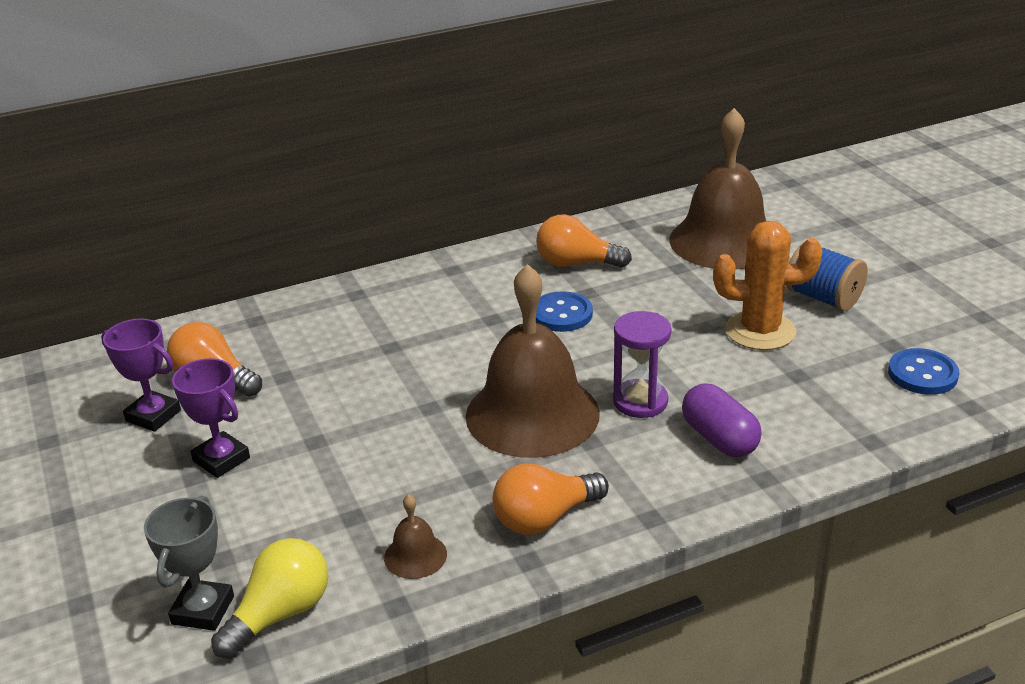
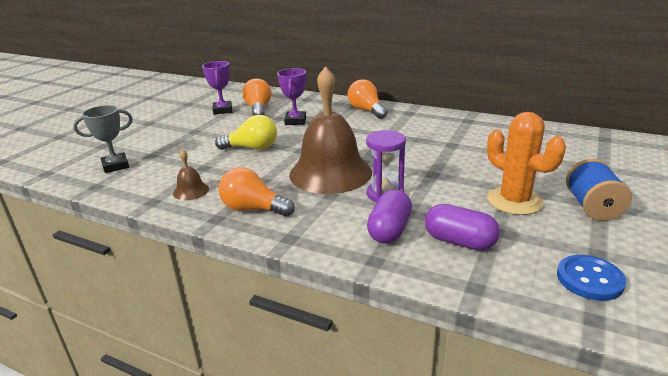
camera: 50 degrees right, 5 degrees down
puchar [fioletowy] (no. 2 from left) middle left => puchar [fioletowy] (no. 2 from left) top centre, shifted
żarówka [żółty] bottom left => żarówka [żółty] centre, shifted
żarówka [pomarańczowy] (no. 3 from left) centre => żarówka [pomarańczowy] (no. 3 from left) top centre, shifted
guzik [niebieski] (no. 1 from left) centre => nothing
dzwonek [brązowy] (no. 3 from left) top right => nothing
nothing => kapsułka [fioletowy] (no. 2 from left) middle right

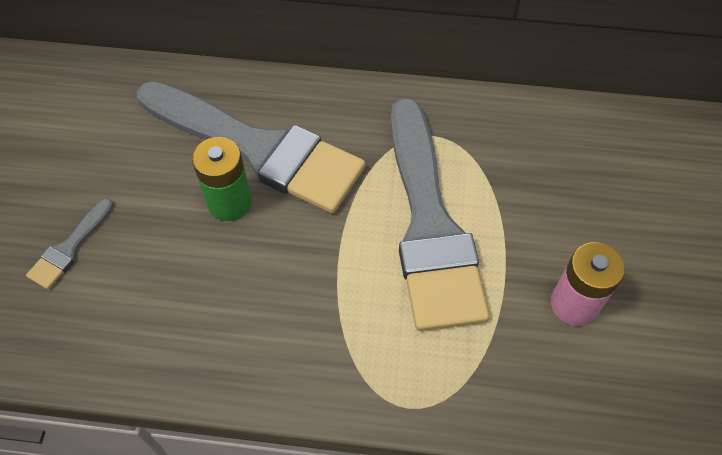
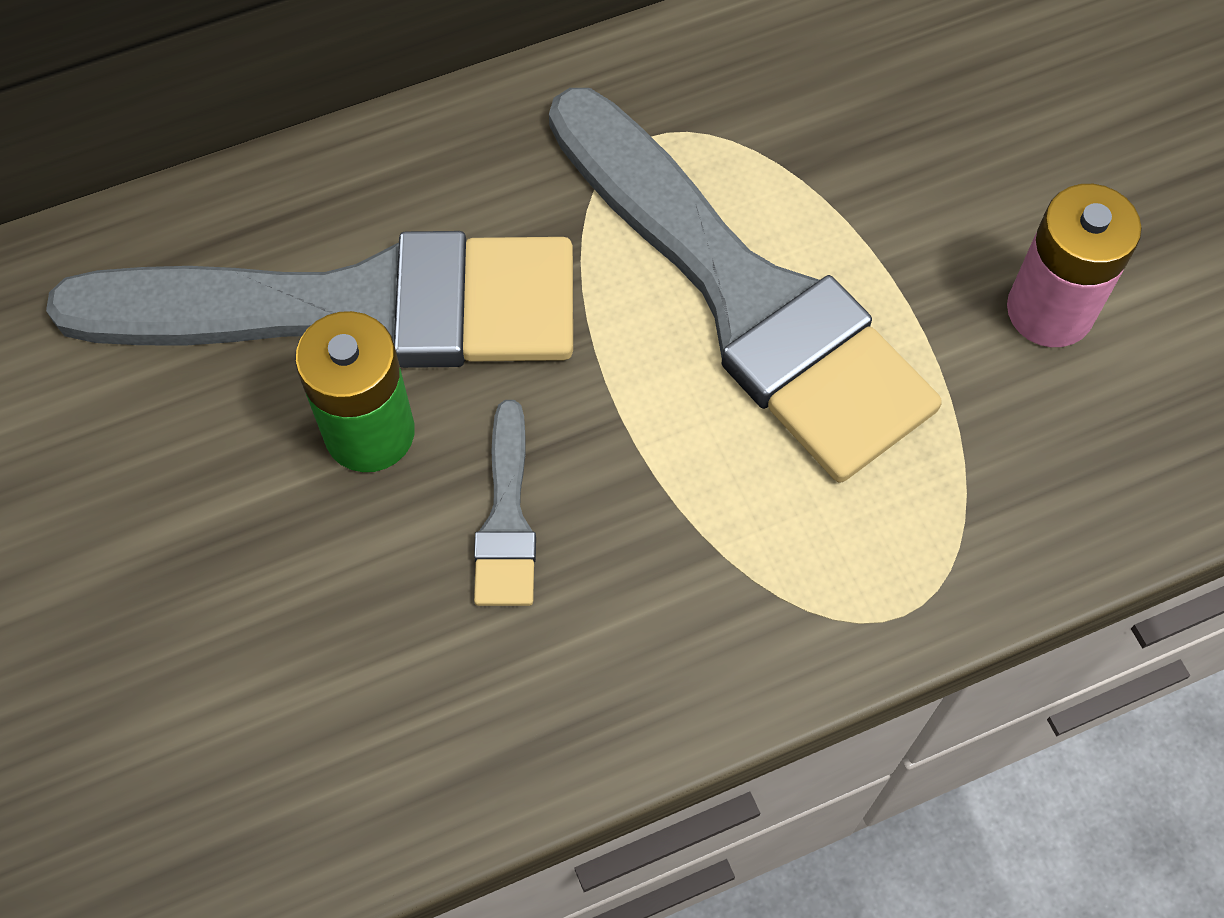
camera: 30 degrees left, 5 degrees up
pędzel [szary] (no. 1 from left in the first image) middle left => pędzel [szary] (no. 2 from left) centre, shifted

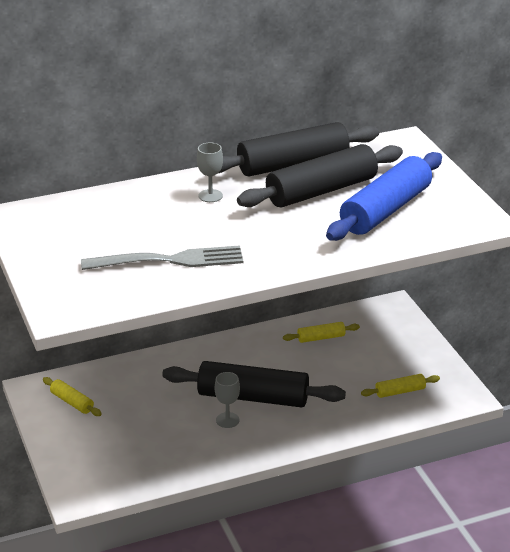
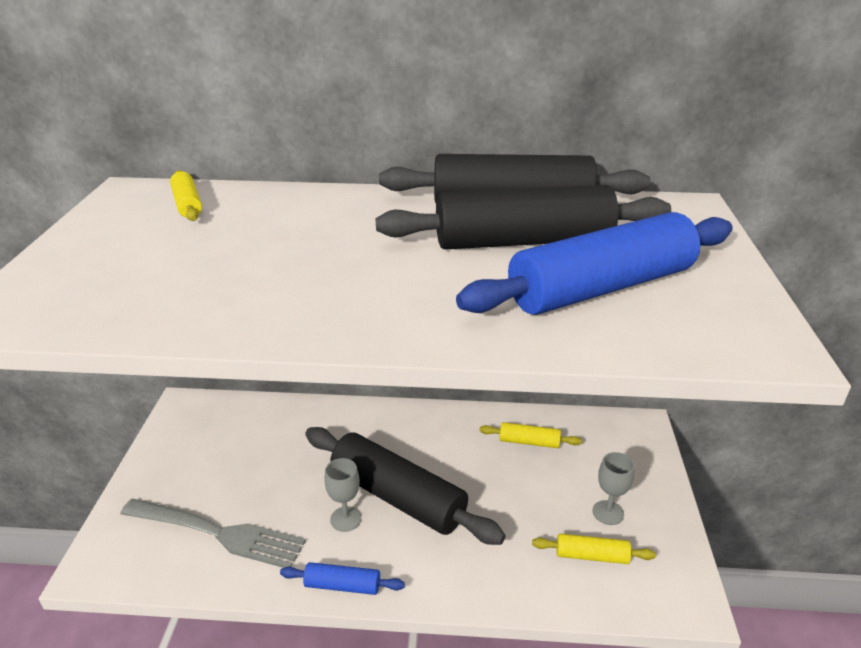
camera: 25 degrees right, 0 degrees up
wałek do ciasta [żółty] (no. 1 from left) bottom left => wałek do ciasta [żółty] (no. 1 from left) top left, shifted
widelec [szary] middle left => widelec [szary] bottom left, shifted
kielich [szary] (no. 1 from left in the first image) top centre => kielich [szary] (no. 2 from left) bottom right, shifted
nothing => wałek do ciasta [niebieski] (no. 1 from left) bottom centre

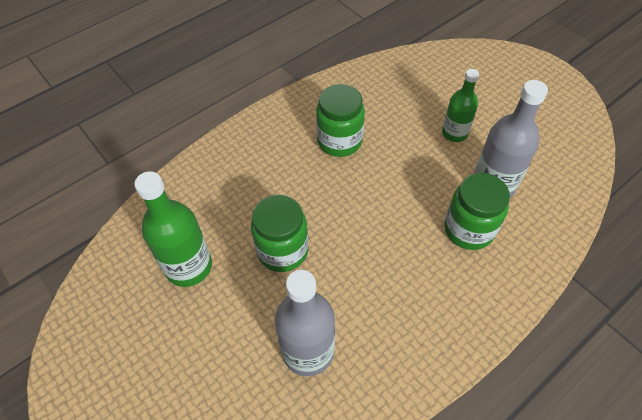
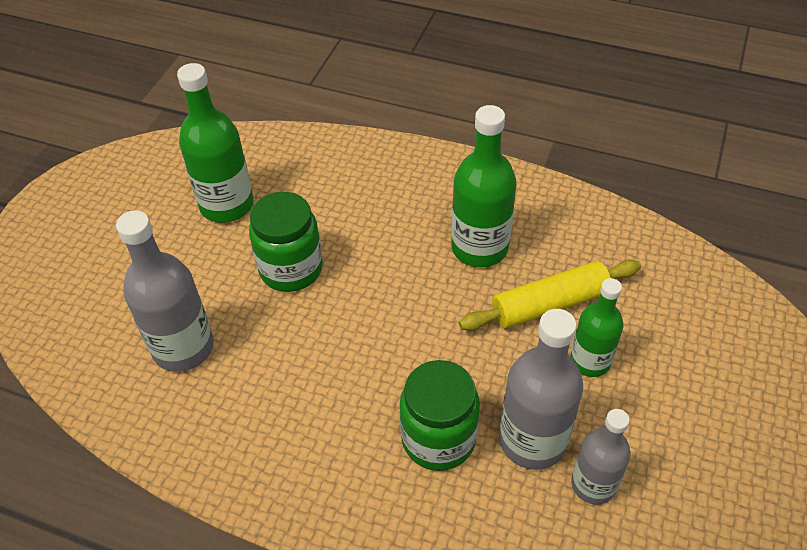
camera: 60 degrees right, 5 degrees down
słoik [zielony] (no. 2 from left) top centre => butelka [zielony] (no. 2 from left) centre
nothing => wałek do ciasta [żółty] middle right
nothing => butelka [szary] (no. 3 from left) bottom right

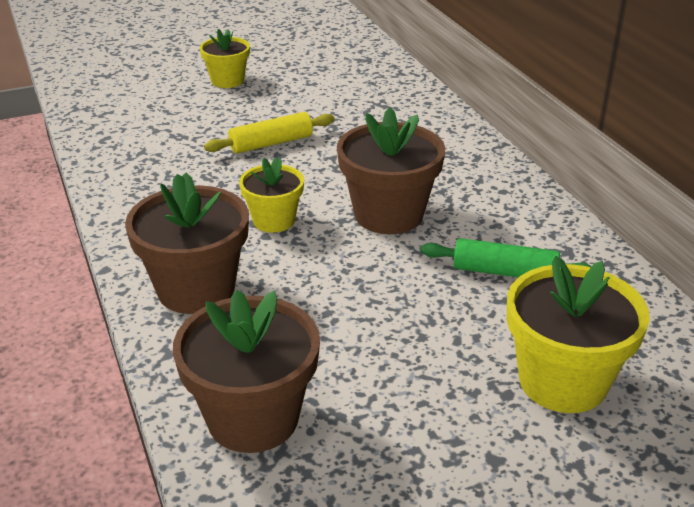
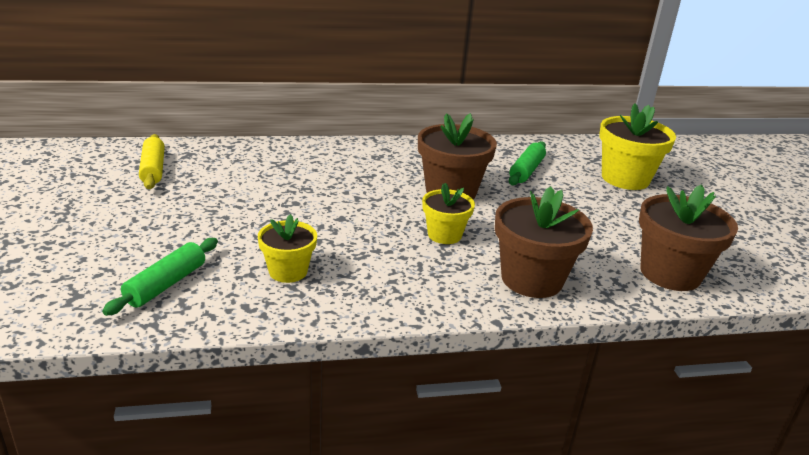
camera: 80 degrees left, 5 degrees down
doniczka [żółty] (no. 1 from left) top left => doniczka [żółty] (no. 1 from left) centre, shifted
wałek do ciasta [żółty] top centre => wałek do ciasta [żółty] middle left, shifted
nothing => wałek do ciasta [zielony] (no. 1 from left) middle left

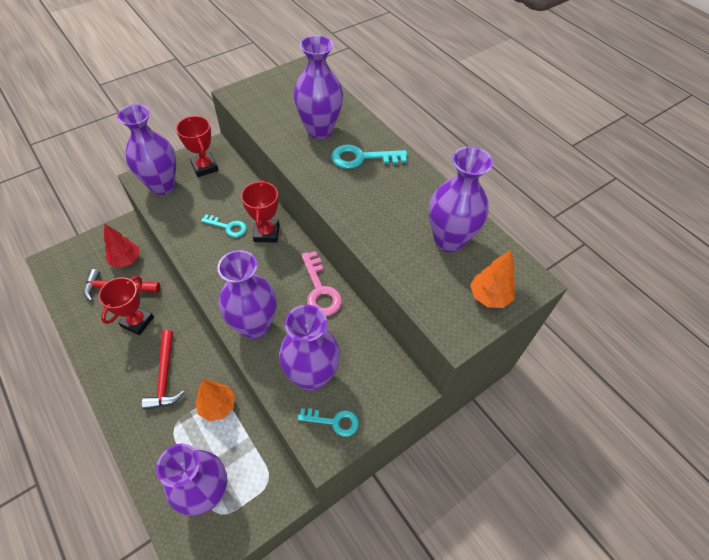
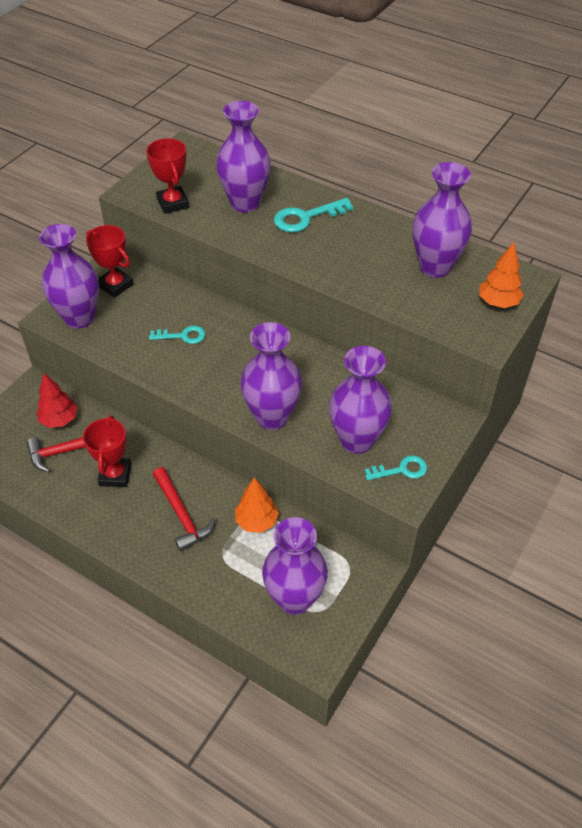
camera: 20 degrees left, 5 degrees down
puchar [czerwony] (no. 3 from left) centre => puchar [czerwony] (no. 3 from left) top left, shifted
klucz [różowy] centre => nothing

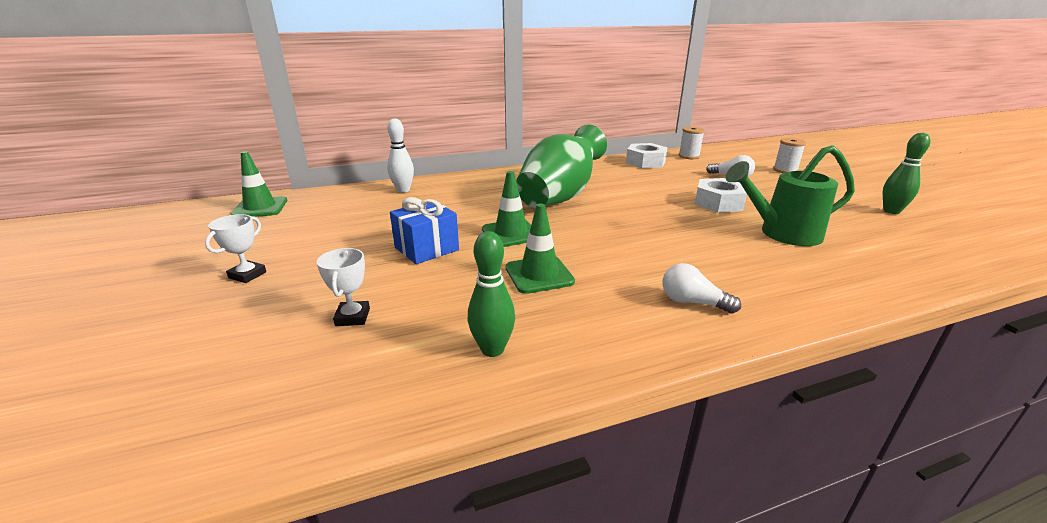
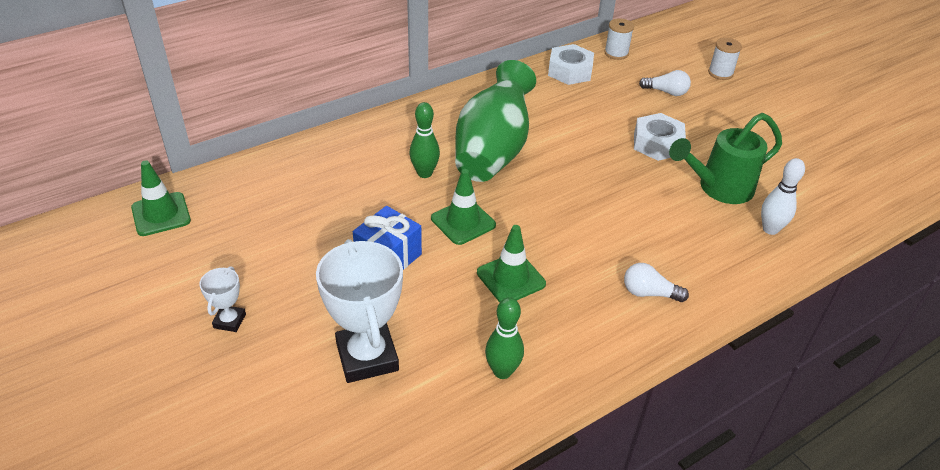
camera: 15 degrees left, 15 degrees up
puchar [biały] (no. 2 from left) middle left => puchar [biały] (no. 2 from left) centre, x2.06
kręgiel [biały] top centre => kręgiel [biały] middle right, shifted
kręgiel [zielony] (no. 2 from left in the first image) top right => kręgiel [zielony] (no. 1 from left) top centre, shifted

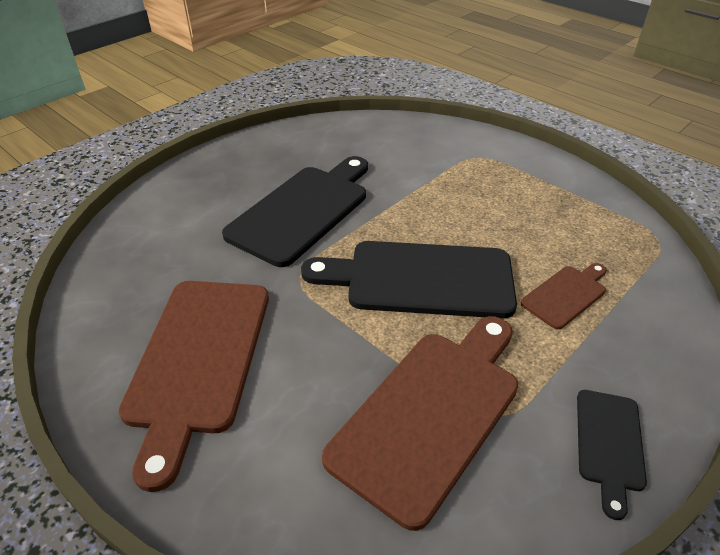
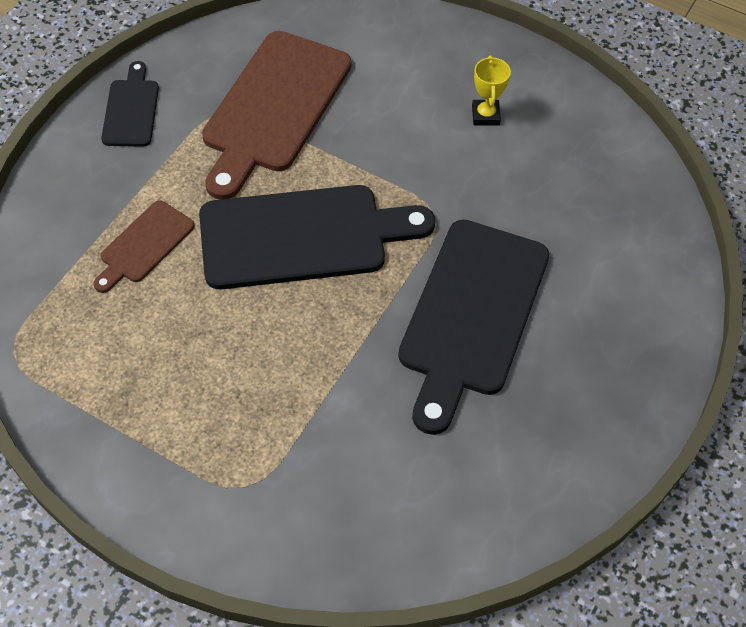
camera: 165 degrees right, 15 degrees up
deska do krojenia [brązowy] (no. 1 from left) bottom left => puchar [żółty] top centre

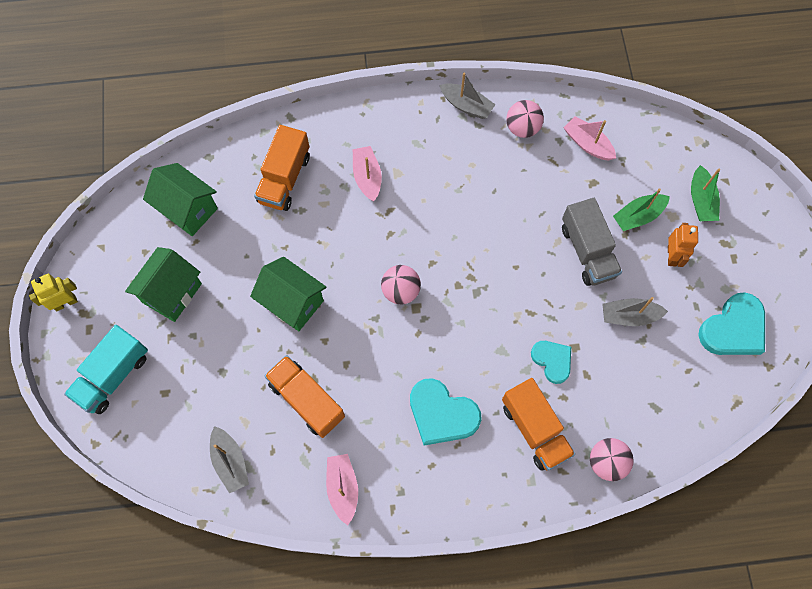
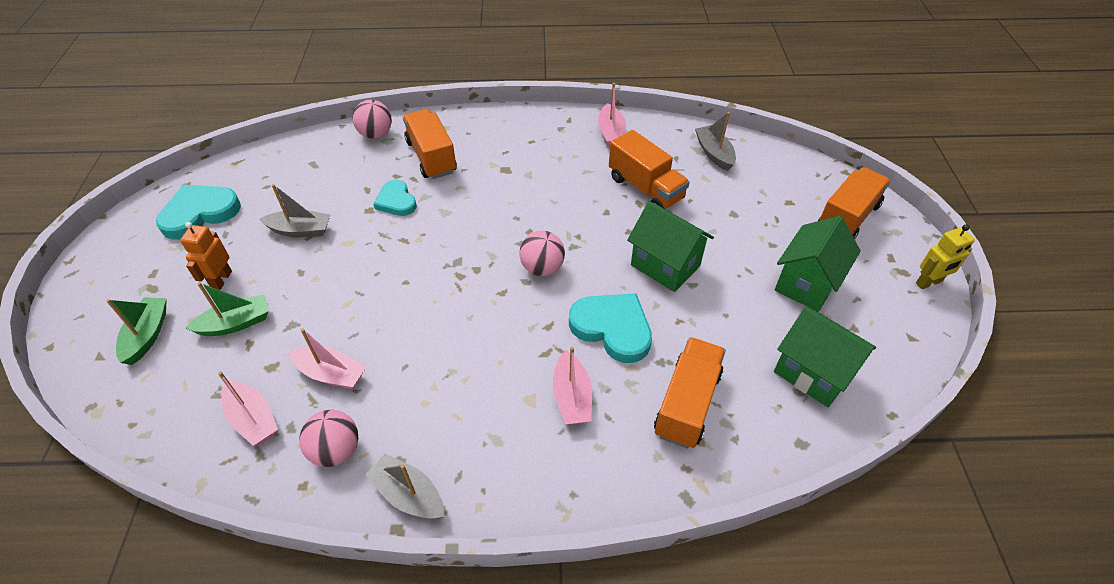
camera: 175 degrees left, 20 degrees down
ciężarówka [turkusowy] middle left => ciężarówka [pomarańczowy] (no. 4 from left) middle right
serce [turkusowy] (no. 1 from left in the first image) bottom centre => serce [turkusowy] (no. 3 from left) centre, shifted
ciężarówka [szary] middle right => nothing
nothing => łódka [różowy] (no. 2 from left) middle left

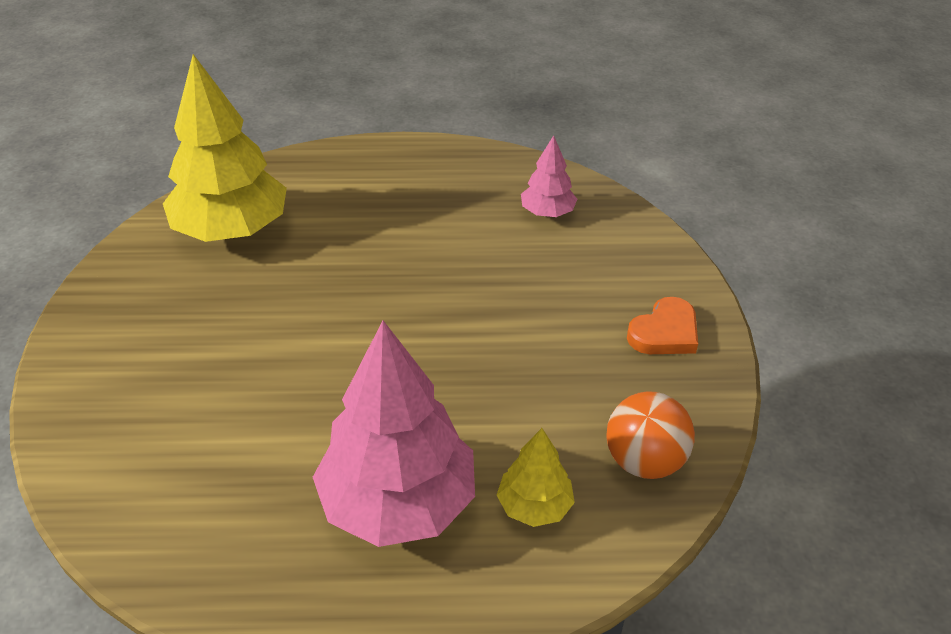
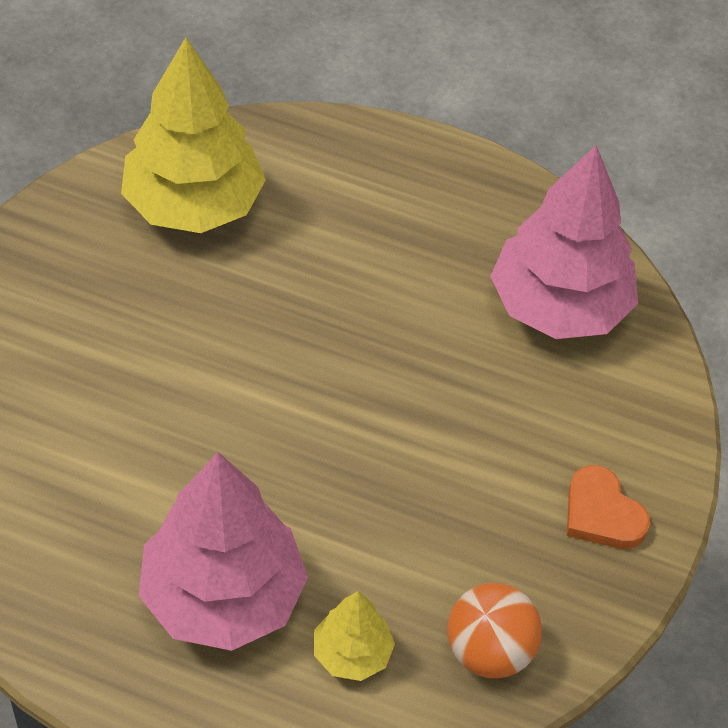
camera: 20 degrees right, 10 degrees up
drzewko [różowy] (no. 2 from left) top centre => drzewko [różowy] (no. 2 from left) top right, x2.07
serce [pomarańczowy] middle right => serce [pomarańczowy] bottom right, 75 degrees clockwise

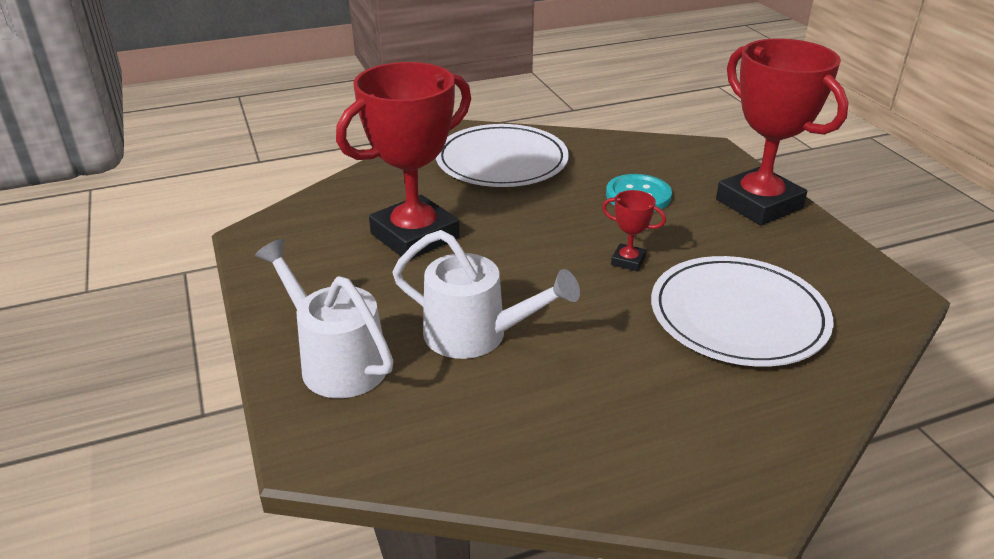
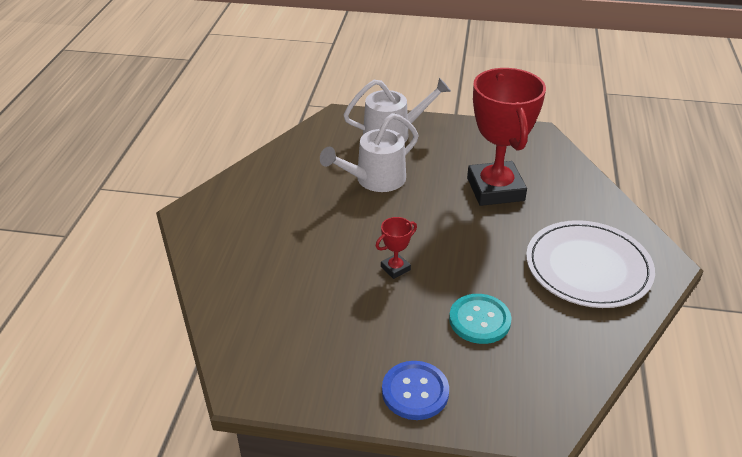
camera: 120 degrees right, 5 degrees up
talerz [biały] (no. 2 from left) middle right => nothing
puchar [czerwony] (no. 3 from left) top right => guzik [niebieski] bottom centre

